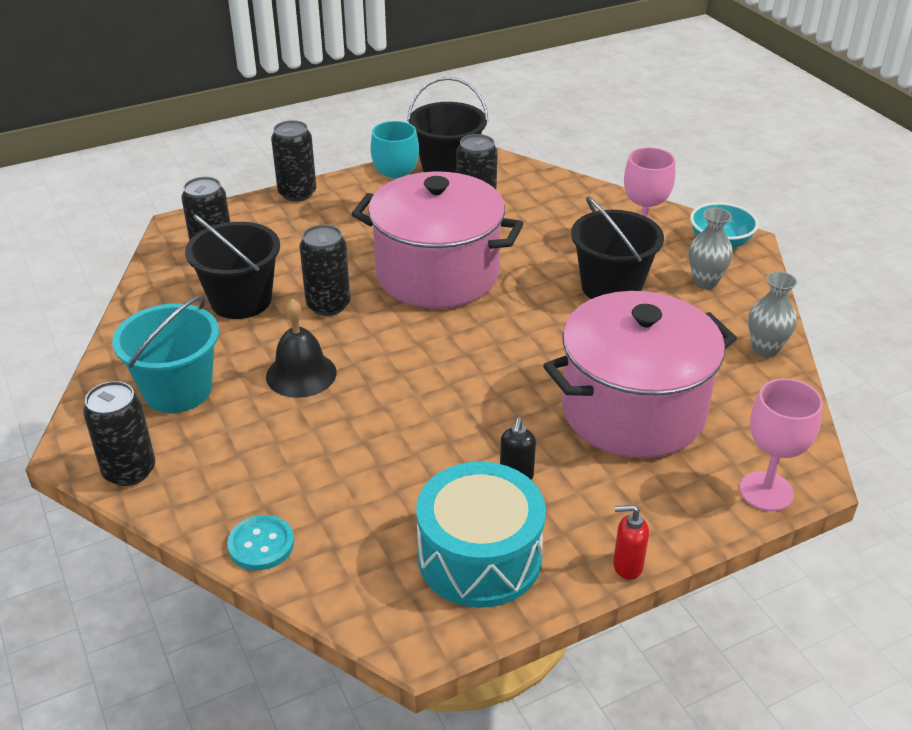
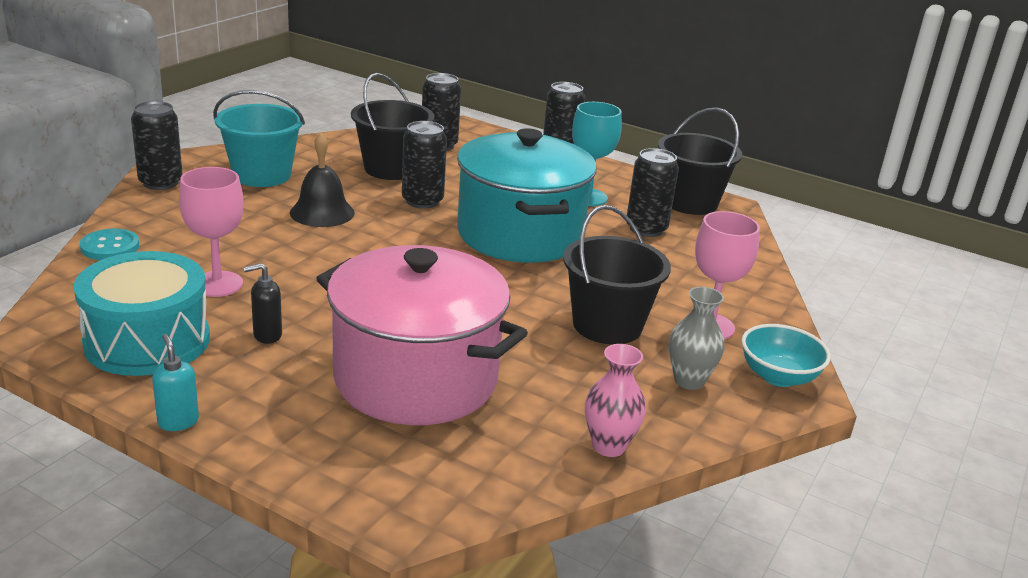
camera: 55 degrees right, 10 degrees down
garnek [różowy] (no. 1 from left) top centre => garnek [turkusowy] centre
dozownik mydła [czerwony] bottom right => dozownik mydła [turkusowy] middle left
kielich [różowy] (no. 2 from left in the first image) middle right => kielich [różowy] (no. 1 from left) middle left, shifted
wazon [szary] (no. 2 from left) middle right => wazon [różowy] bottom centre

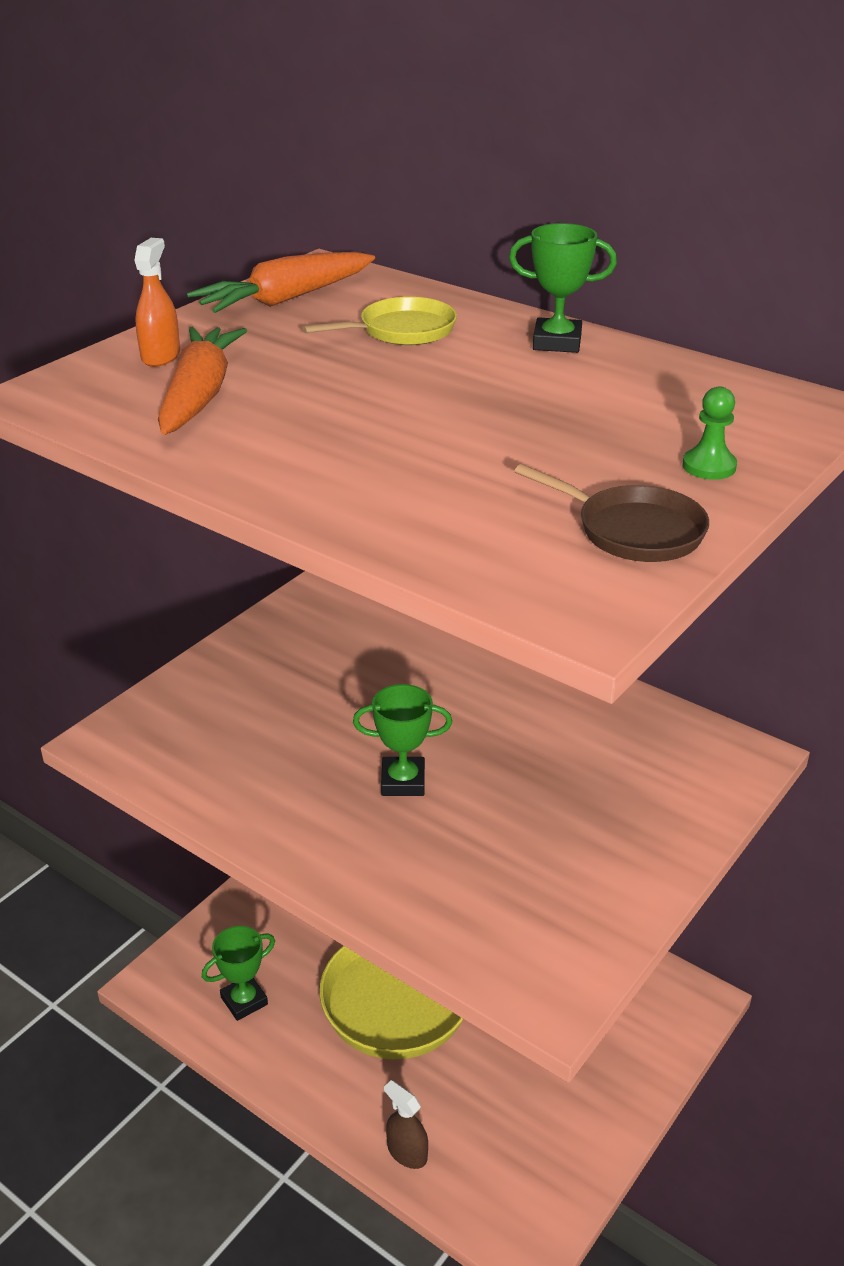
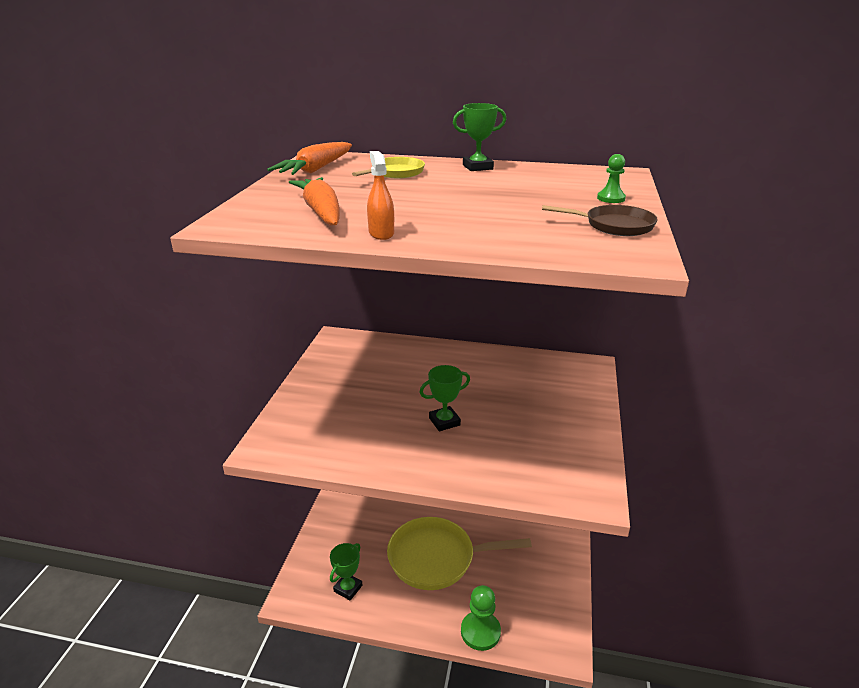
camera: 25 degrees left, 5 degrees down
spryskiwacz [pomarańczowy] top left => spryskiwacz [pomarańczowy] top centre, shifted
spryskiwacz [brązowy] bottom centre => pionek [zielony] (no. 1 from left) bottom centre

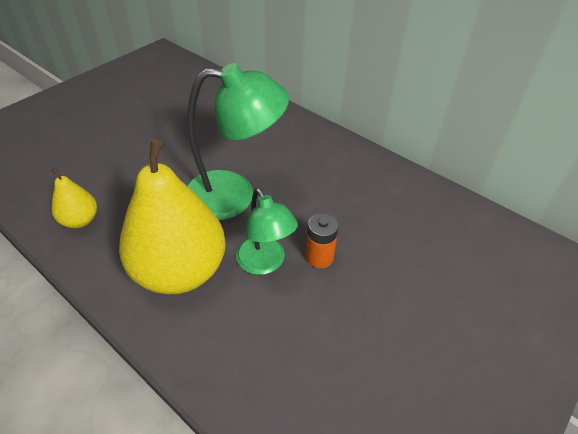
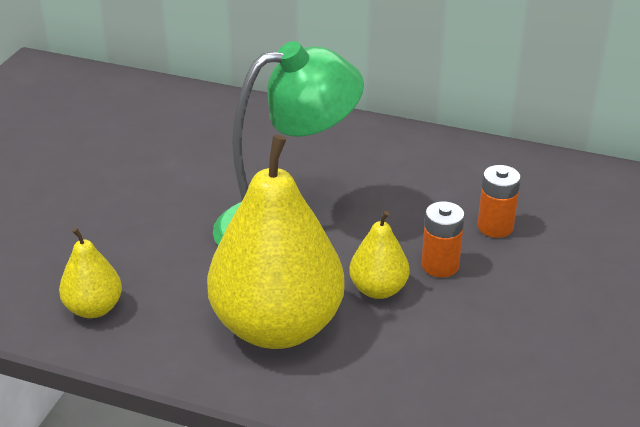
camera: 20 degrees left, 10 degrees down
lampka [zielony] (no. 2 from left) centre => gruszka [żółty] (no. 3 from left) centre
nothing => bateria [pomarańczowy] (no. 2 from left) middle right

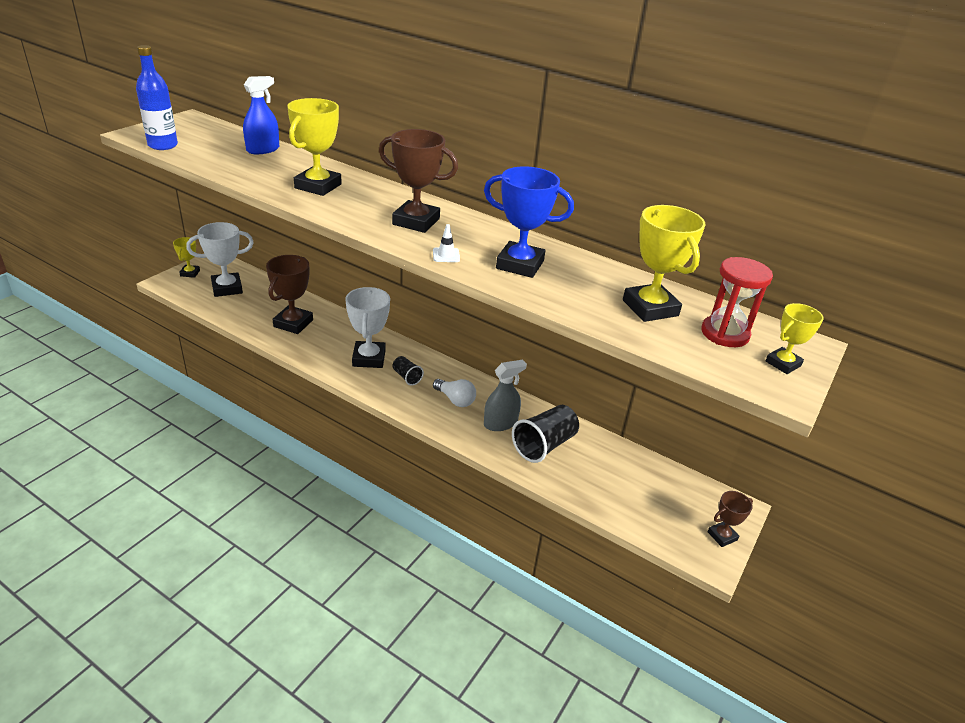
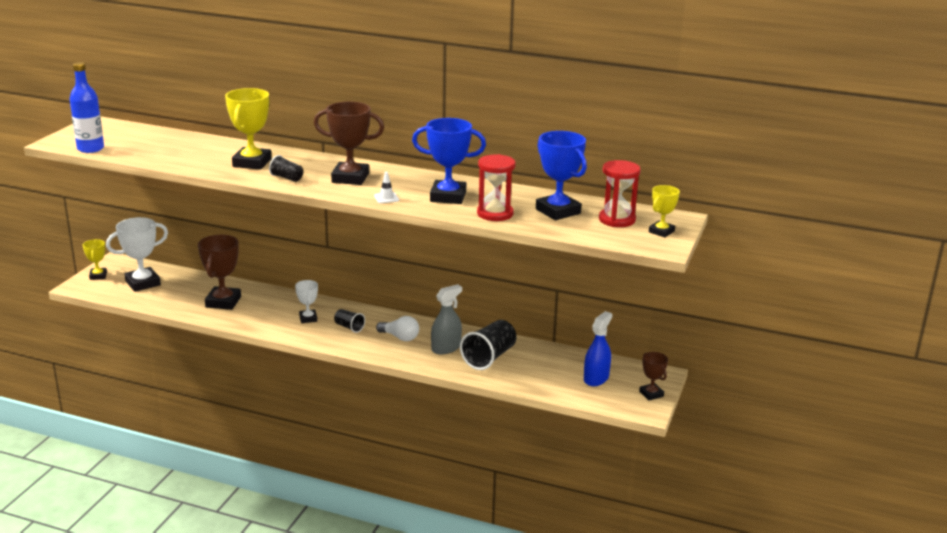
camera: 10 degrees left, 10 degrees down
spryskiwacz [niebieski] top left => spryskiwacz [niebieski] centre, shifted
puchar [biały] (no. 2 from left) centre => puchar [biały] (no. 2 from left) middle left, x0.56
puchar [żółty] (no. 3 from left) middle right => puchar [niebieski] (no. 2 from left) top centre
puchar [brązowy] (no. 3 from left) bottom right, 75 degrees counterclockwise
nothing => szklanka [czarny] (no. 1 from left) top left
nothing => klepsydra [czerwony] (no. 1 from left) centre

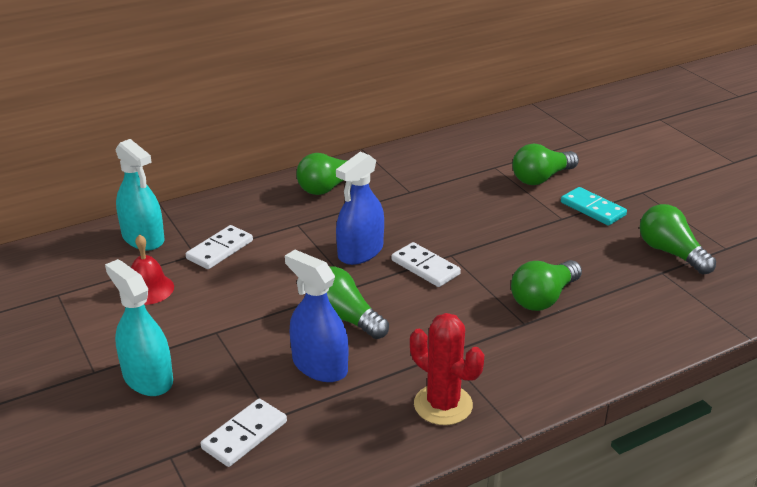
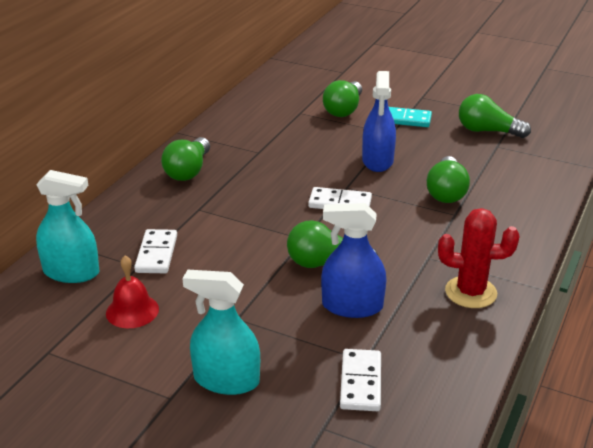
camera: 35 degrees left, 0 degrees up
spryskiwacz [niebieski] (no. 2 from left) centre => spryskiwacz [niebieski] (no. 2 from left) top centre, shifted

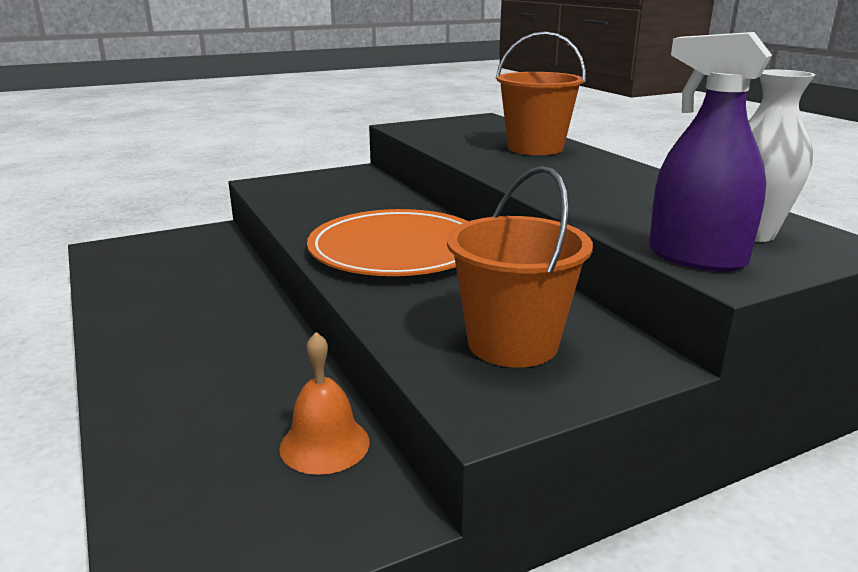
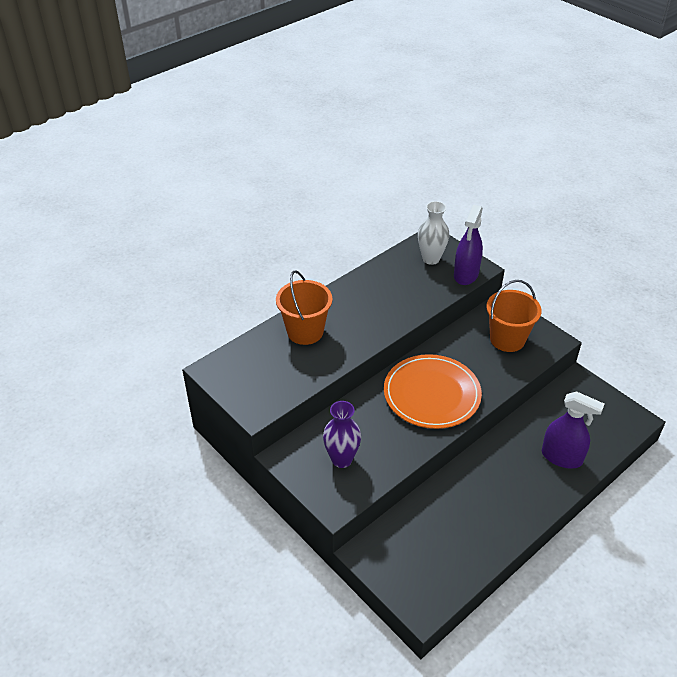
camera: 105 degrees left, 20 degrees up
dzwonek [pomarańczowy] bottom centre => nothing
nothing => wazon [fioletowy] centre
nothing => spryskiwacz [fioletowy] (no. 2 from left) middle right

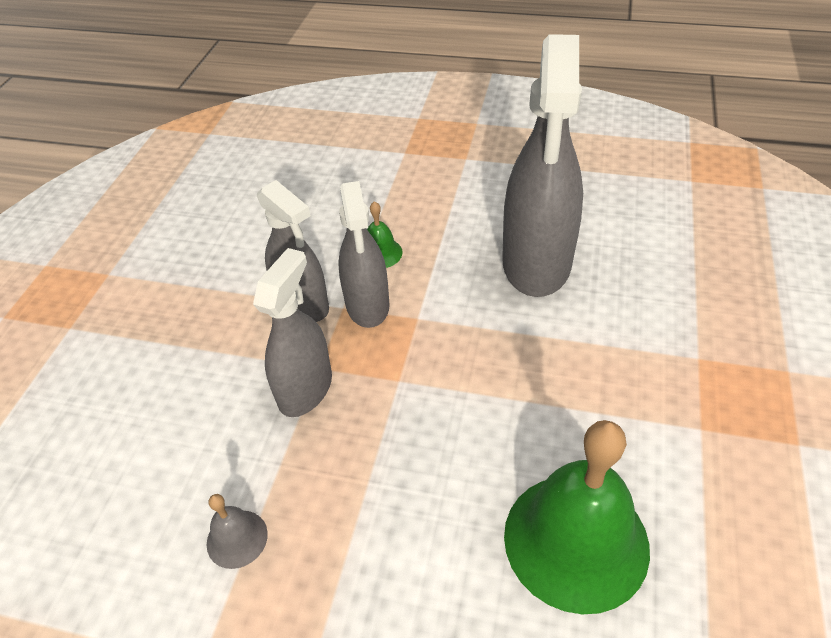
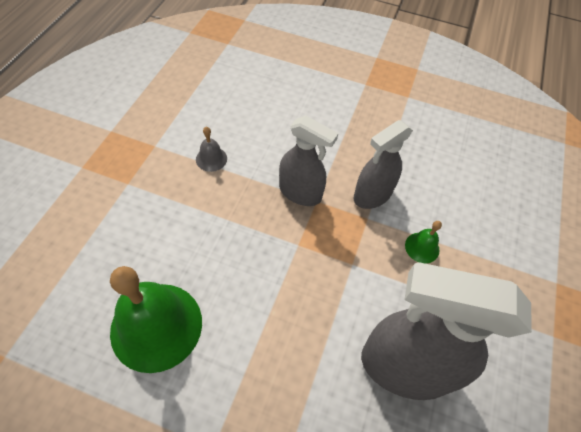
camera: 90 degrees right, 10 degrees up
spryskiwacz [szary] (no. 3 from left) centre => nothing

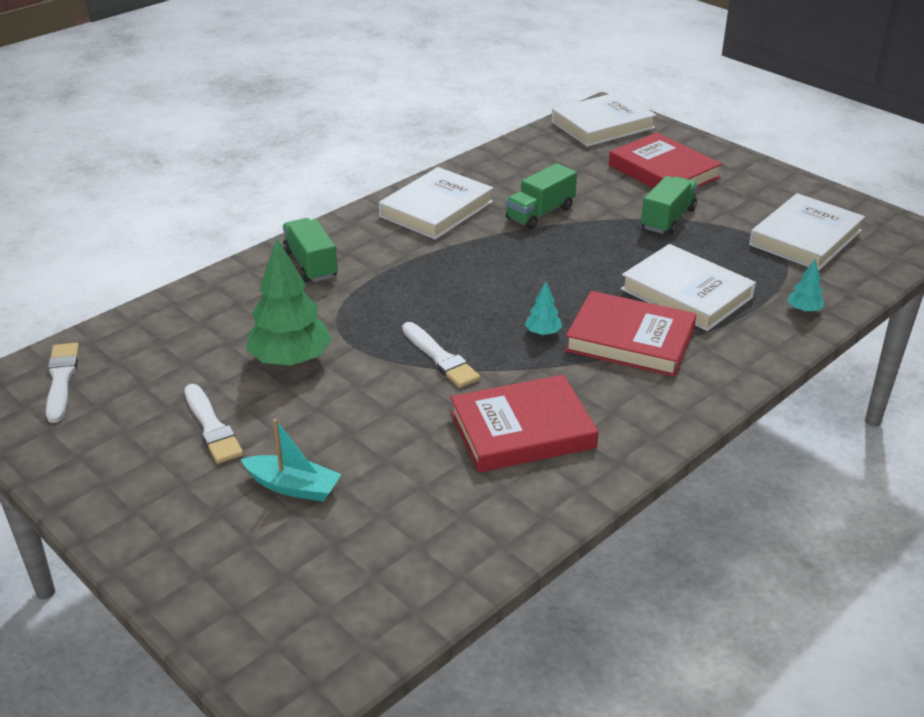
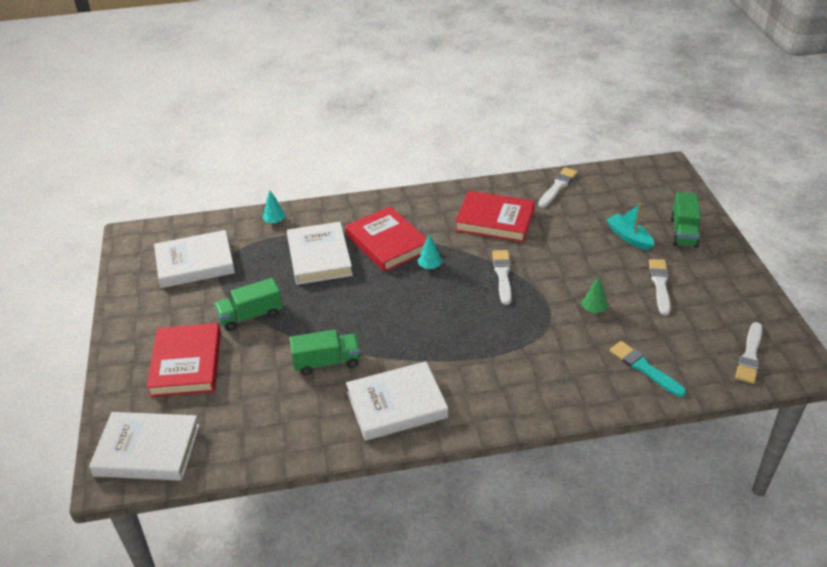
camera: 145 degrees left, 5 degrees up
drzewko [zielony] middle left => drzewko [zielony] middle right, x0.45
ciężarówka [zielony] (no. 1 from left in the first image) centre => ciężarówka [zielony] (no. 3 from left) middle right, shifted
nothing => pędzel [biały] (no. 2 from left) top right
nothing => pędzel [turkusowy] middle right

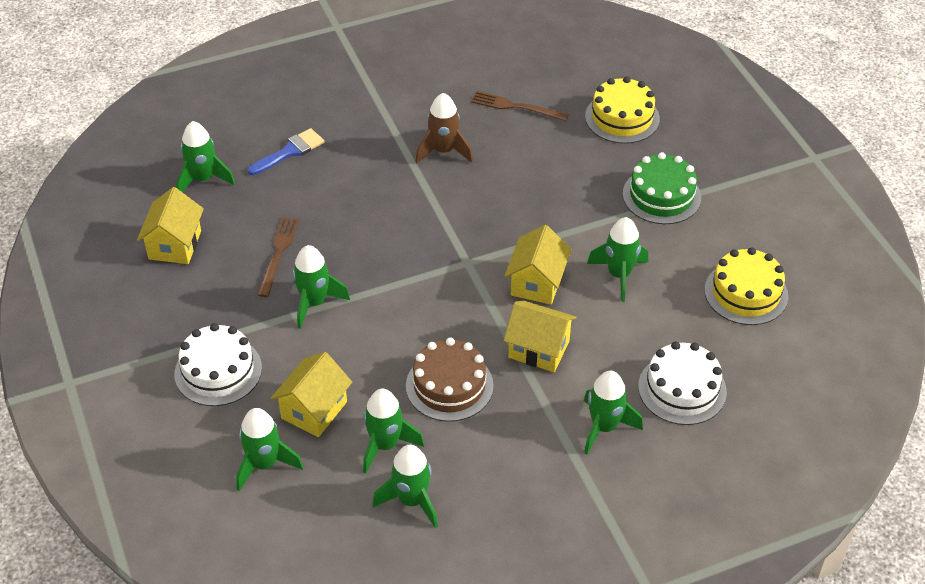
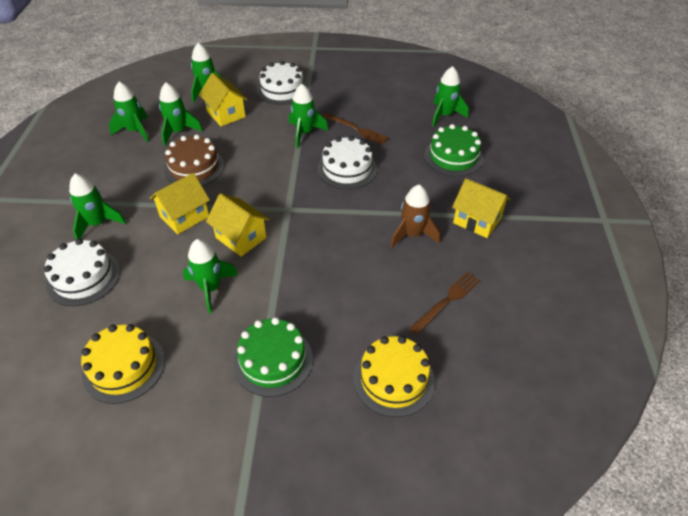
camera: 115 degrees right, 0 degrees up
domek [żółty] (no. 1 from left in the first image) middle left => domek [żółty] (no. 4 from left) middle right, shifted
pędzel [niebieski] top left => tort [zielony] (no. 2 from left) top centre
nothing => tort [biały] (no. 3 from left) top centre

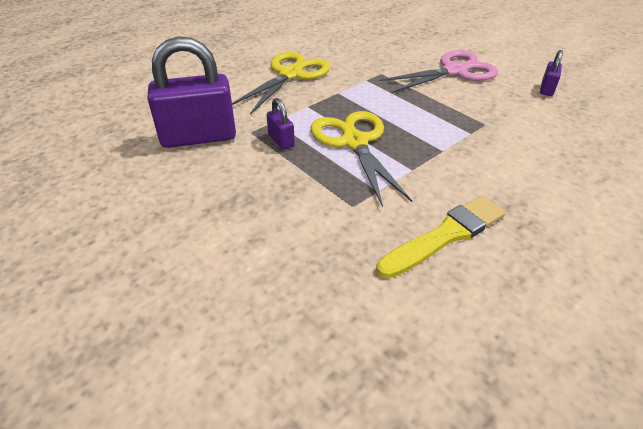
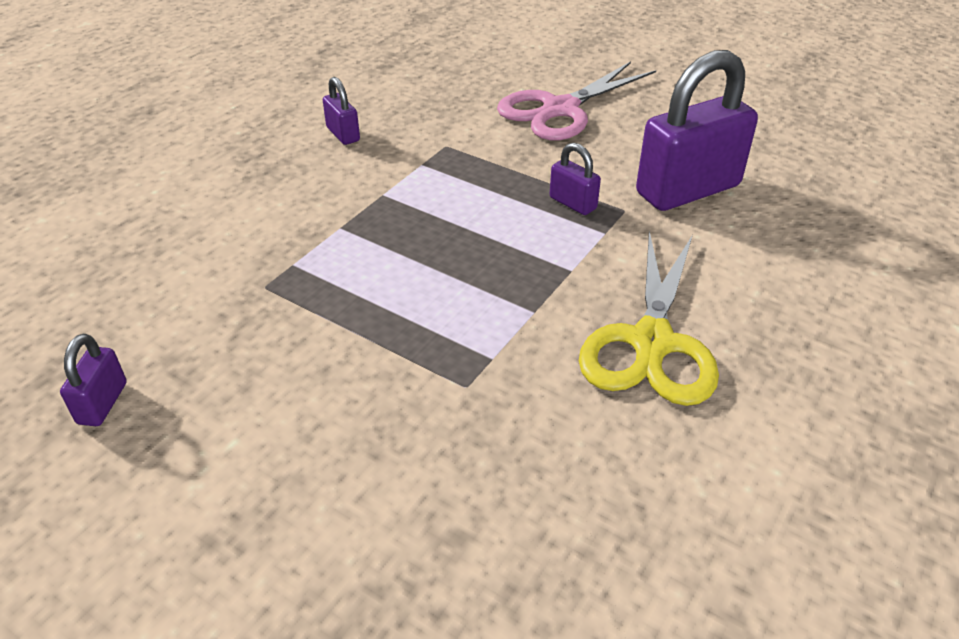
camera: 165 degrees right, 0 degrees up
nożyczki [żółty] (no. 2 from left) centre => nothing
pędzel [żółty] middle right => kłódka [fioletowy] (no. 2 from left) top centre
nożyczki [różowy] top right => nożyczki [różowy] top centre, shifted

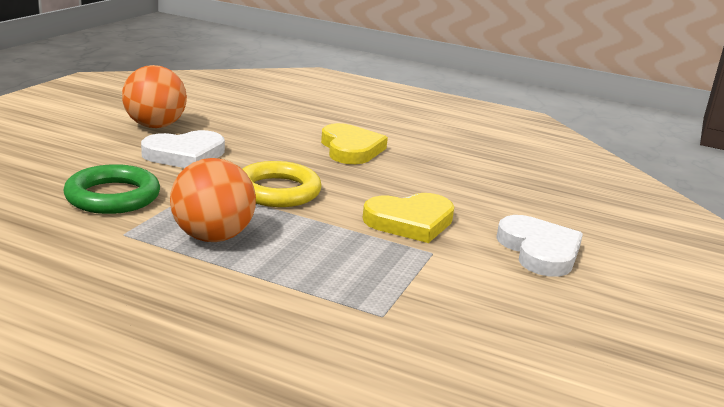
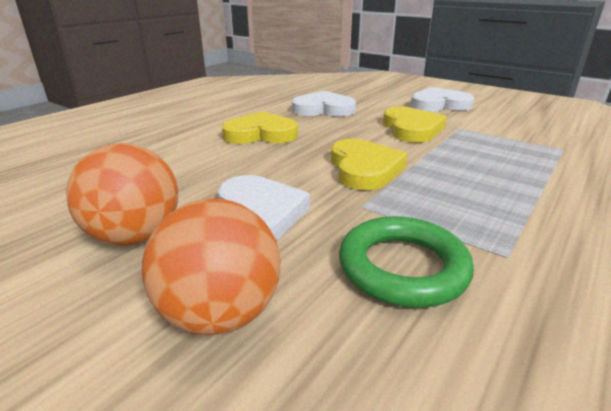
camera: 75 degrees left, 5 degrees up
piłka [pomarańczowy] (no. 2 from left) middle left => piłka [pomarańczowy] (no. 2 from left) centre, shifted
pierścień [żółty] centre => serce [żółty] (no. 2 from left) centre
nothing => serce [biały] (no. 2 from left) top centre

